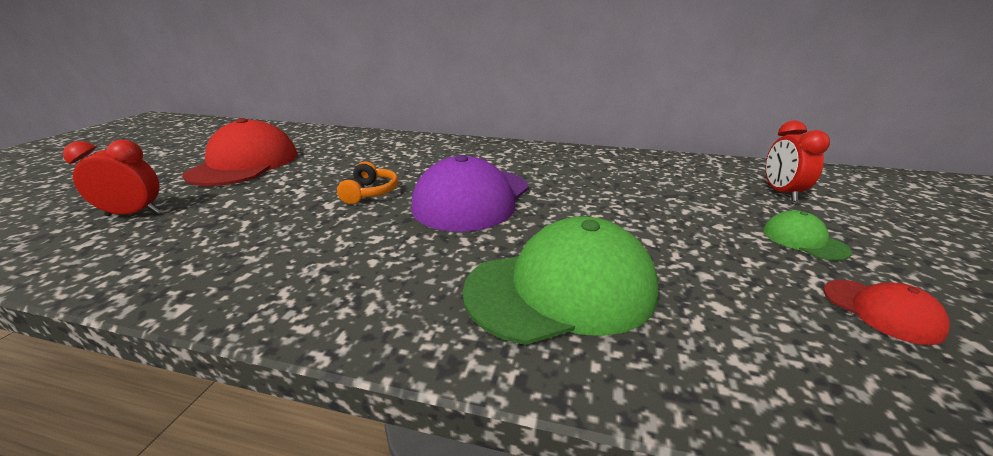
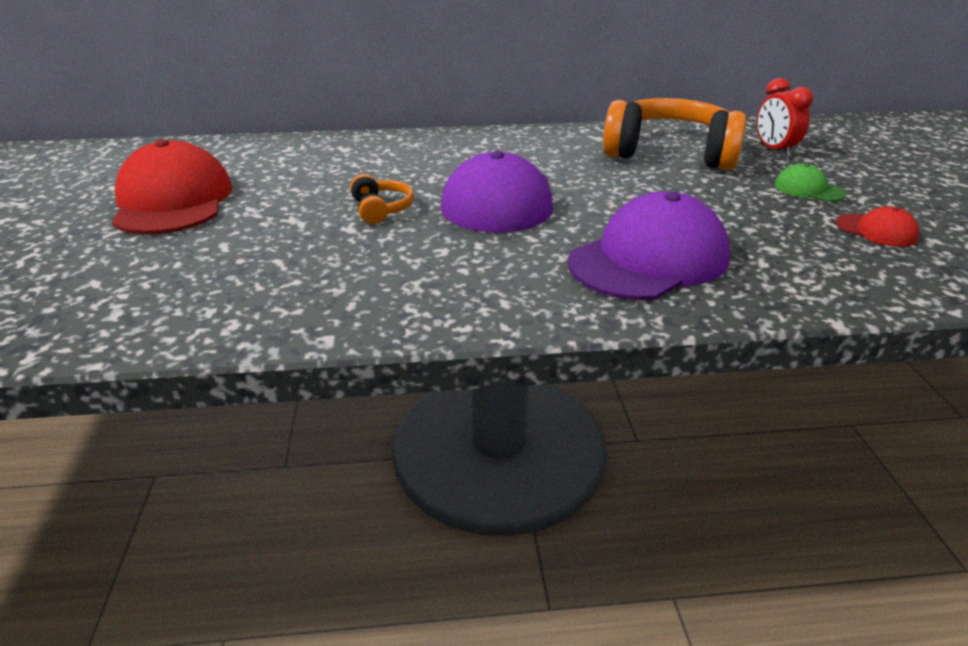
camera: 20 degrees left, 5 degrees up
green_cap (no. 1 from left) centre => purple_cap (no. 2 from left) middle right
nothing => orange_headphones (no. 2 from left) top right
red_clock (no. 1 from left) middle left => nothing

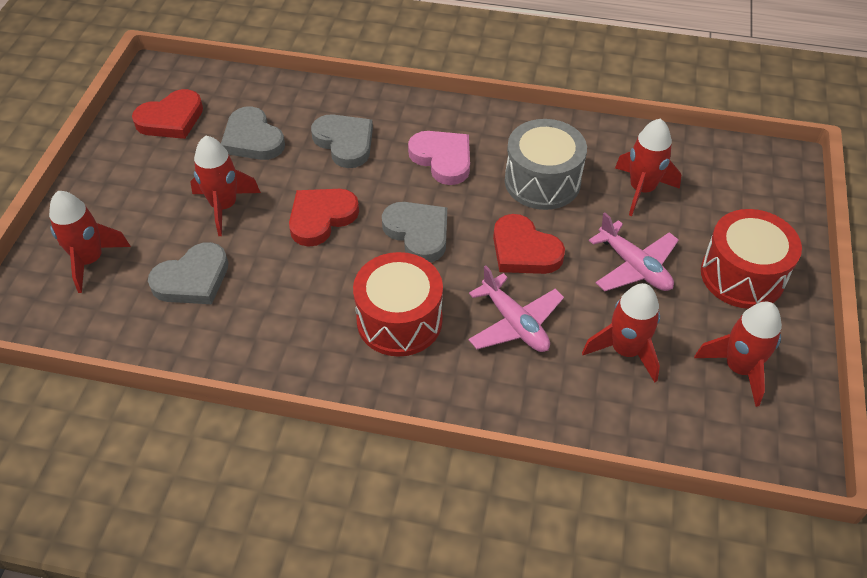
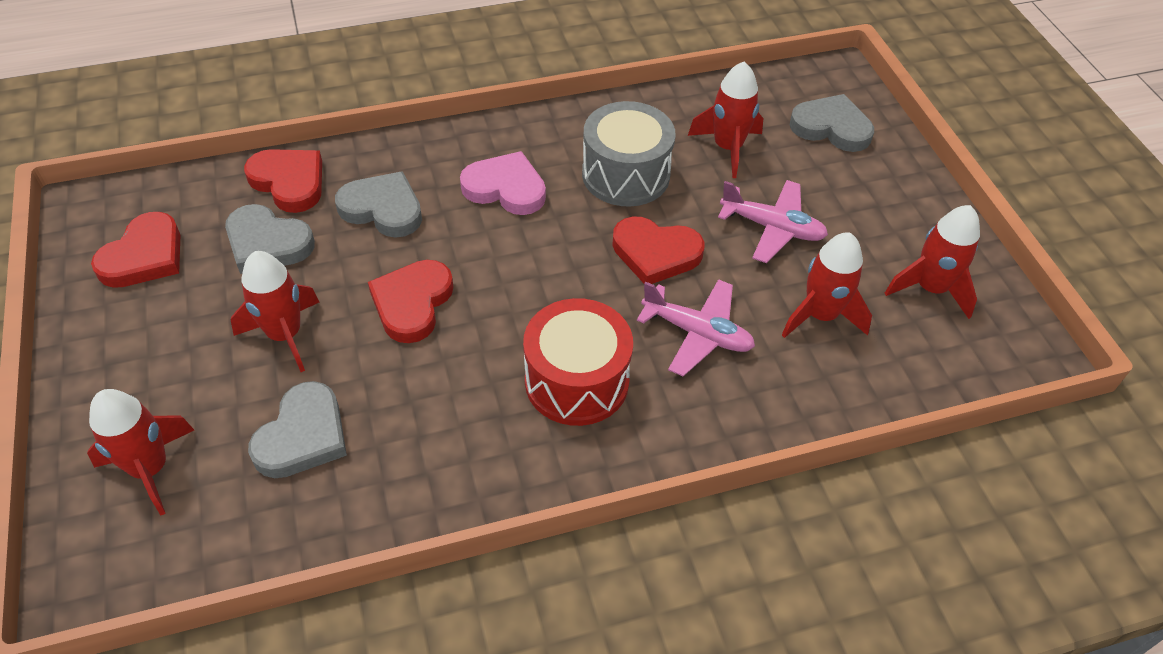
camera: 30 degrees left, 0 degrees up
nothing => red_heart (no. 2 from left) top left
grey_heart (no. 4 from left) centre => grey_heart (no. 4 from left) top right, relocated
red_drum (no. 2 from left) middle right => nothing

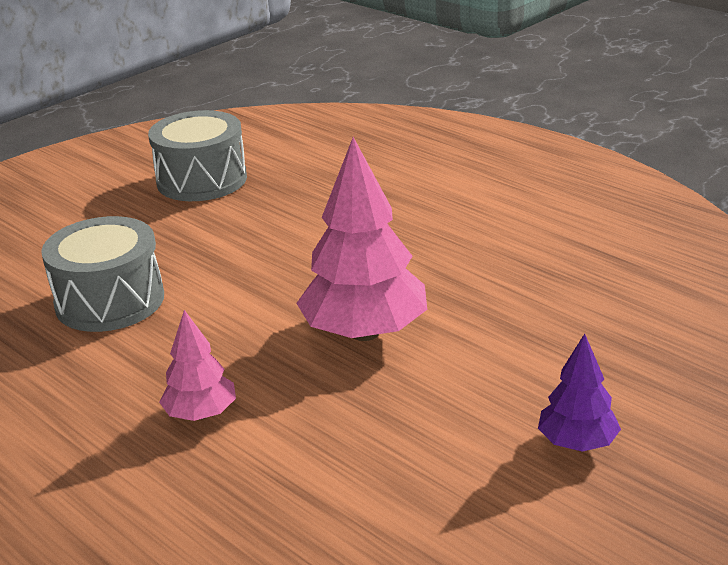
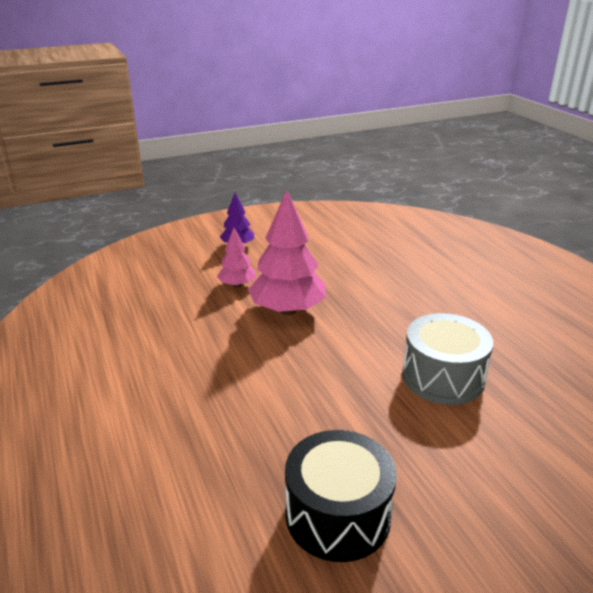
camera: 160 degrees left, 0 degrees up
pink_tree (no. 1 from left) middle left => pink_tree (no. 1 from left) centre, relocated
grey_drum (no. 2 from left) top left => black_drum bottom centre

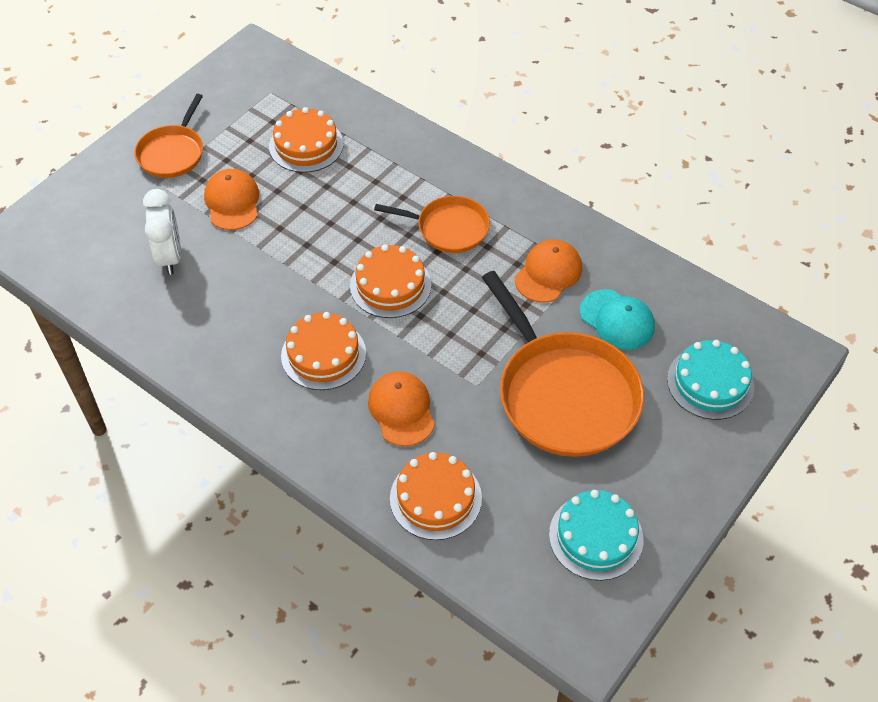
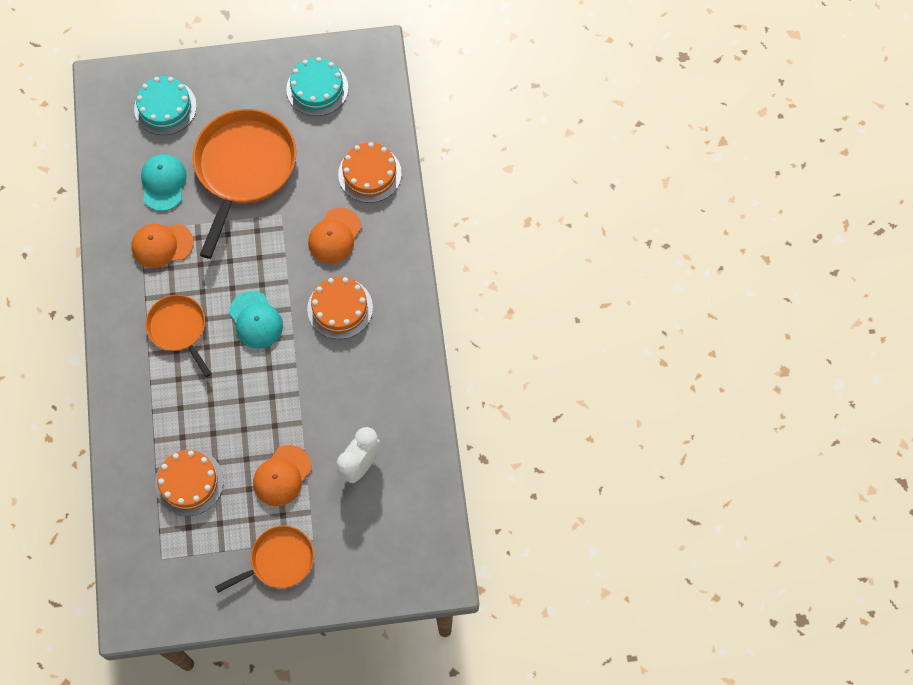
camera: 135 degrees left, 15 degrees up
orange_cake (no. 3 from left) centre => turquoise_cap (no. 2 from left) middle left

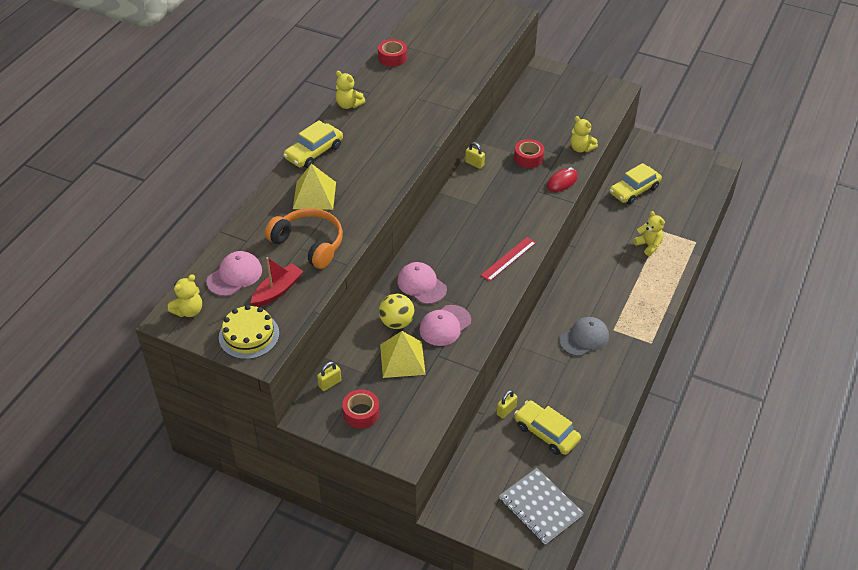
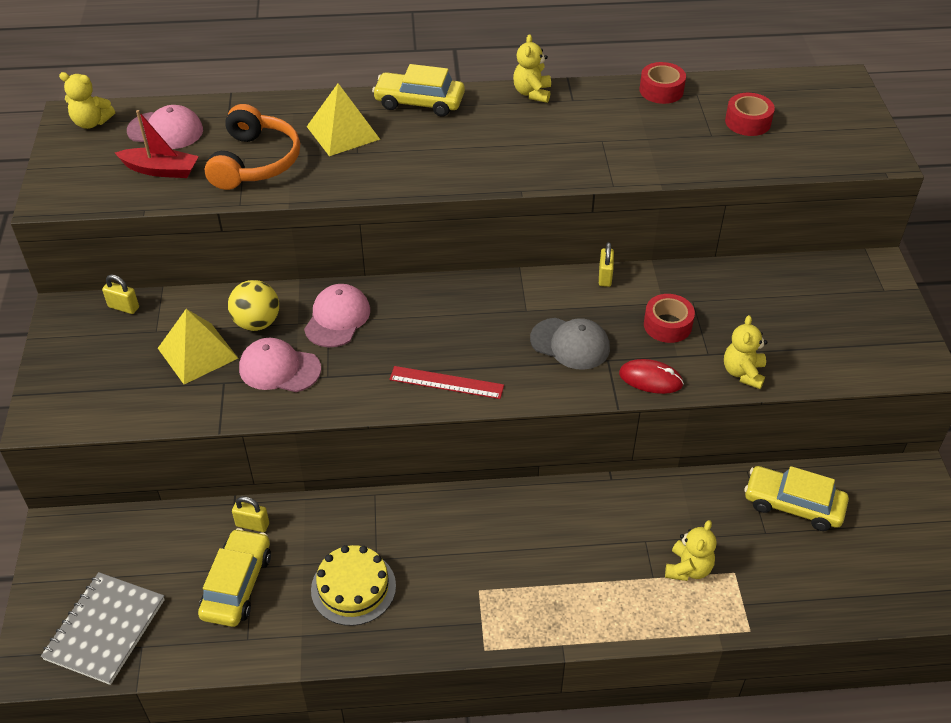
camera: 60 degrees right, 0 degrees up
yellow_cake middle left => yellow_cake bottom centre, relocated
grey_cap middle right => grey_cap centre, relocated
red_tape (no. 1 from left in the first image) bottom centre => red_tape (no. 3 from left) top right, relocated

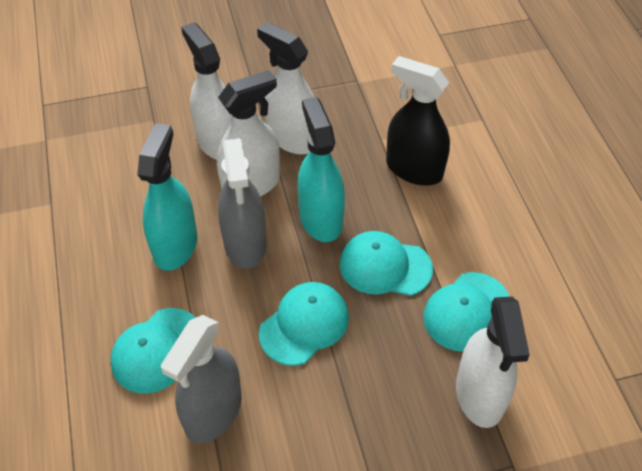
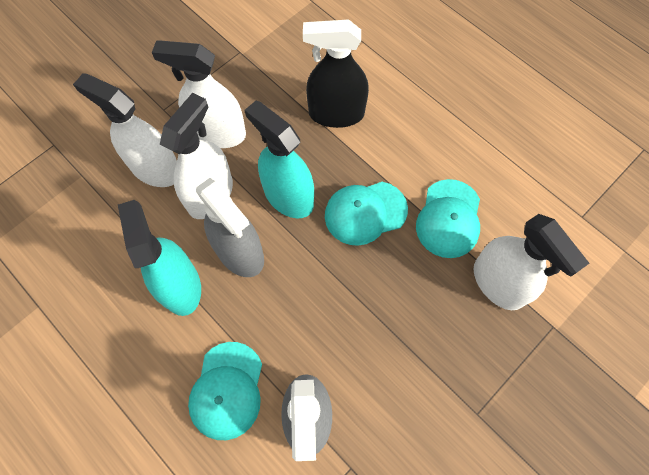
camera: 30 degrees left, 15 degrees up
turquoise_cap (no. 2 from left) bottom centre => nothing

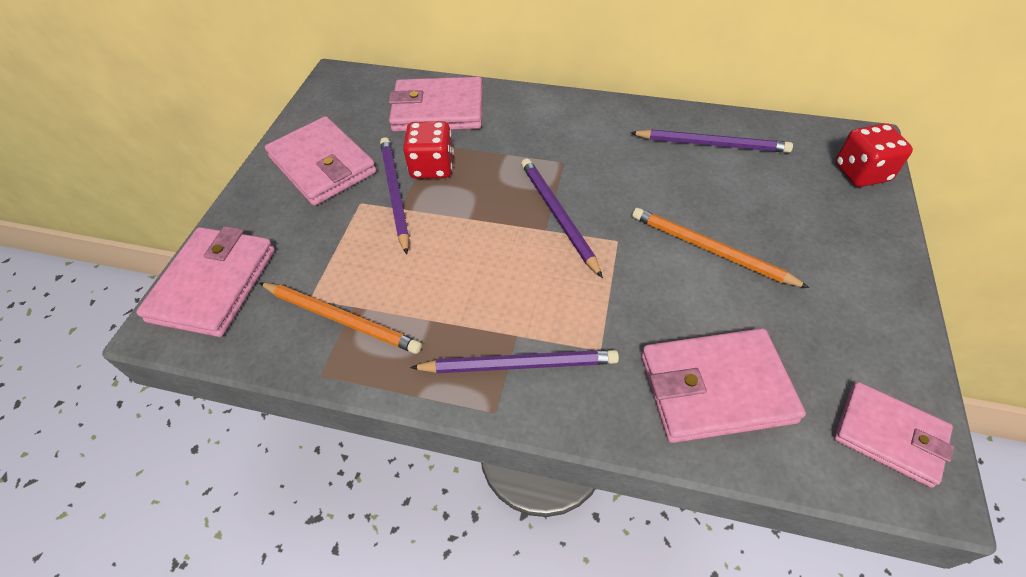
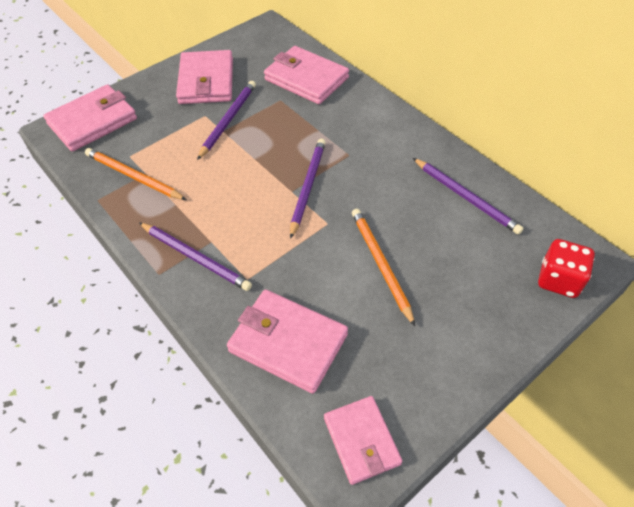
camera: 35 degrees right, 0 degrees up
orange_pencil (no. 1 from left) middle left, 150 degrees clockwise
red_dice (no. 1 from left) top centre => nothing

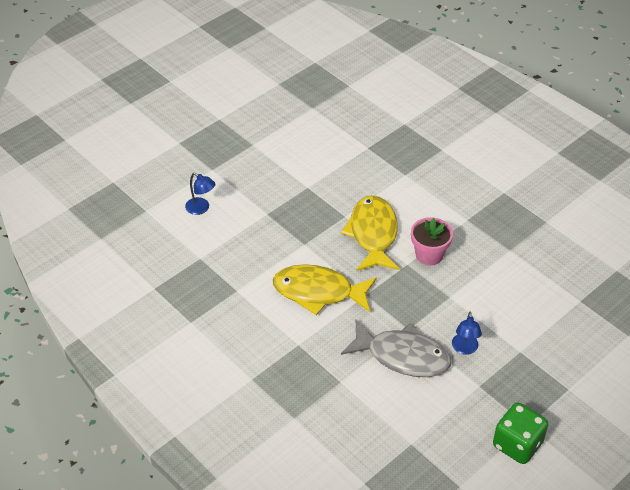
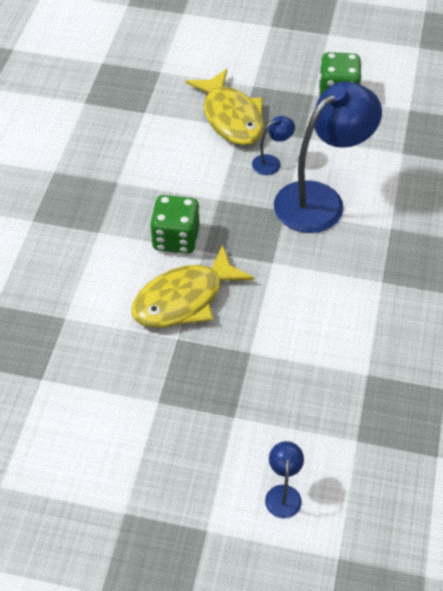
camera: 125 degrees left, 5 degrees up
pink_flower_pot middle right => green_dice (no. 1 from left) centre
yellow_fish (no. 1 from left in the first image) centre => yellow_fish (no. 2 from left) top centre, relocated
grey_fish bottom centre => blue_lamp (no. 3 from left) top right

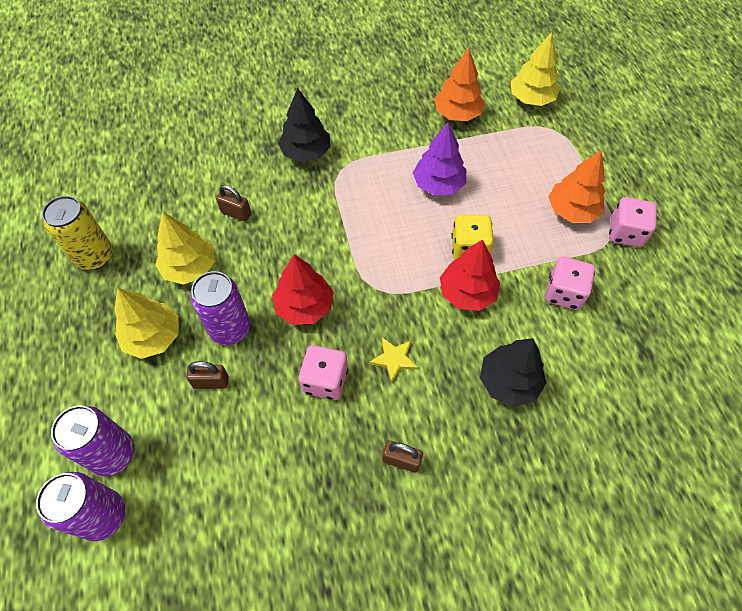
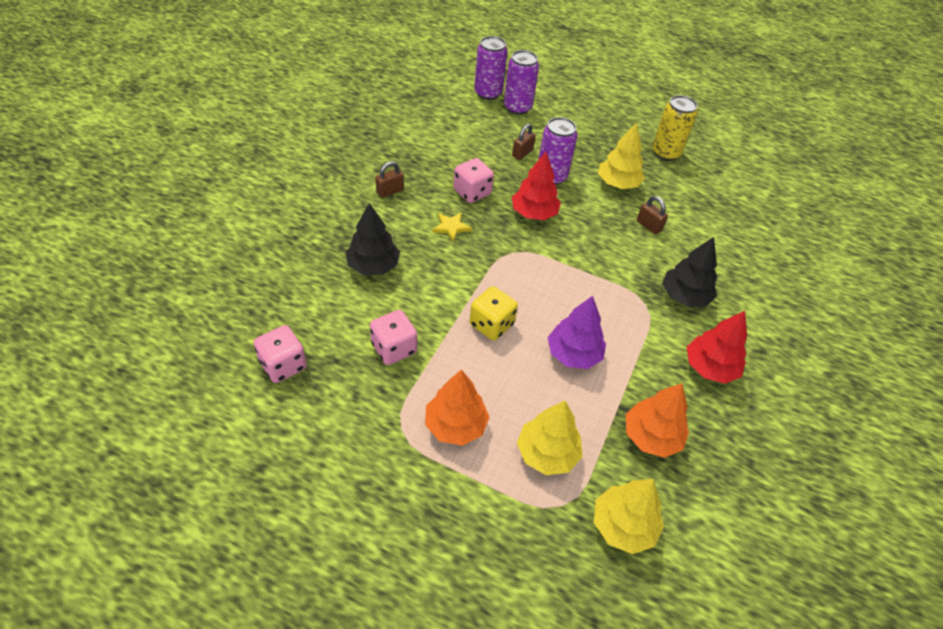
camera: 125 degrees right, 10 degrees down
pink_dice (no. 3 from left in the first image) middle right => pink_dice (no. 1 from left) middle left, relocated
yellow_tree (no. 1 from left) middle left => yellow_tree (no. 1 from left) bottom centre, relocated
brown_padlock (no. 2 from left in the first image) top left => brown_padlock (no. 3 from left) middle right, 75 degrees clockwise
red_tree (no. 2 from left) centre => red_tree (no. 2 from left) middle right, relocated

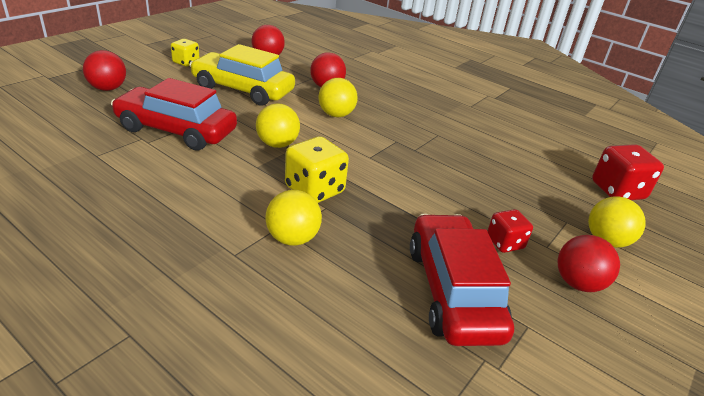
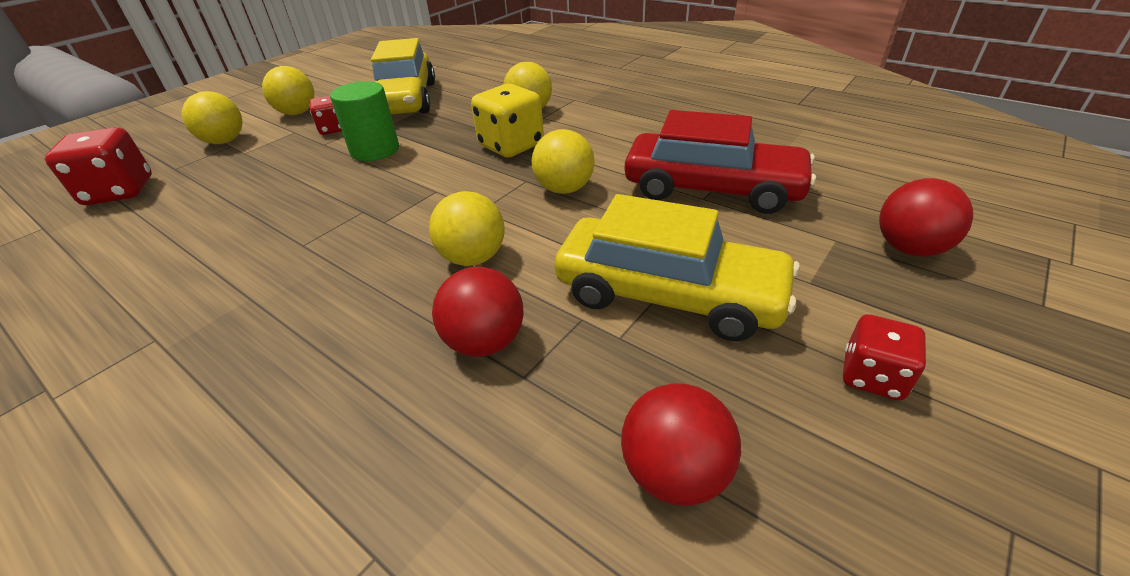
camera: 175 degrees left, 5 degrees up
red_ball (no. 4 from left) middle right => yellow_ball (no. 2 from left) top left
nothing => green_cylinder top left
red_car (no. 2 from left) bottom centre => yellow_car (no. 1 from left) top centre
yellow_dice (no. 1 from left) top left => red_dice (no. 3 from left) middle right

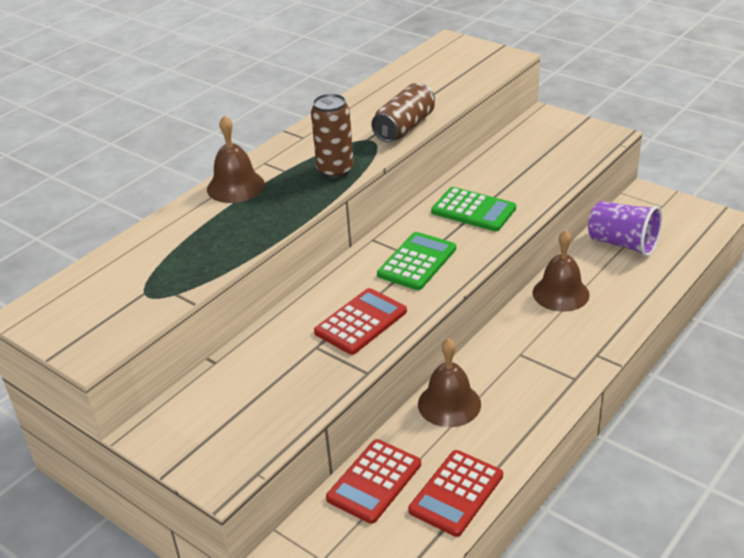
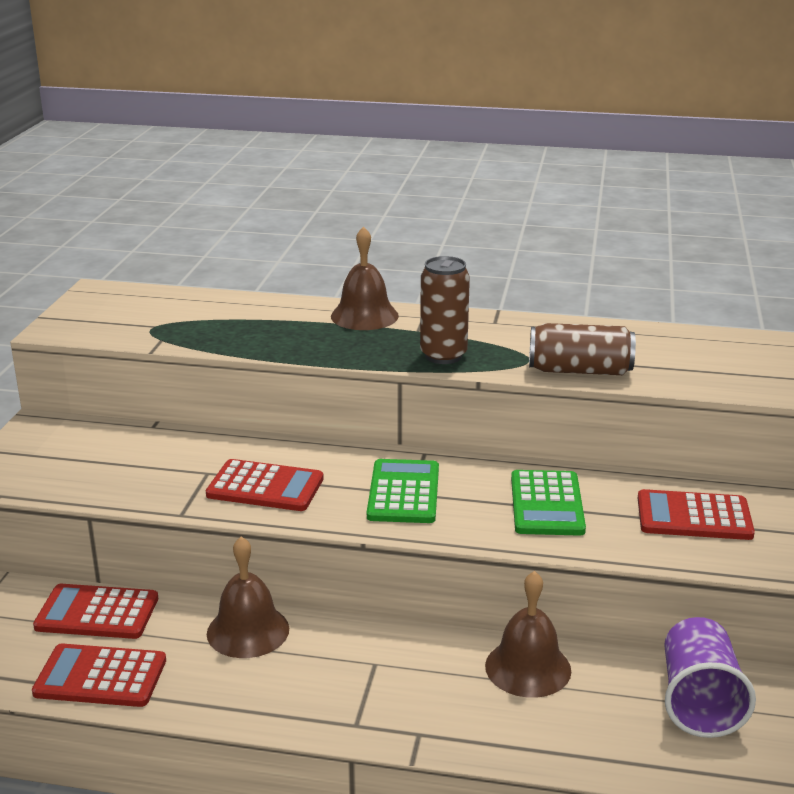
camera: 60 degrees right, 10 degrees down
green_calculator (no. 1 from left) centre, 90 degrees counterclockwise
nothing => red_calculator (no. 4 from left) middle right

